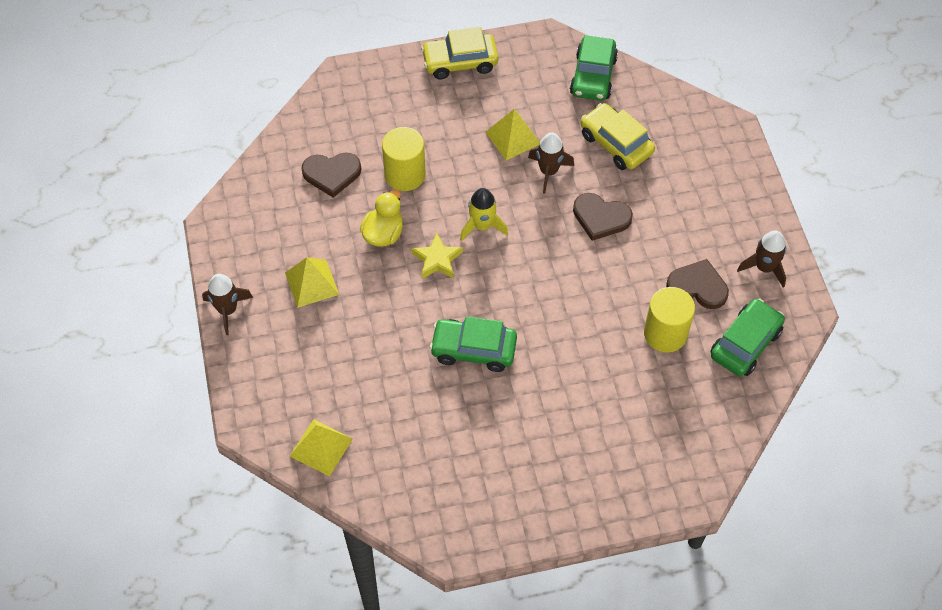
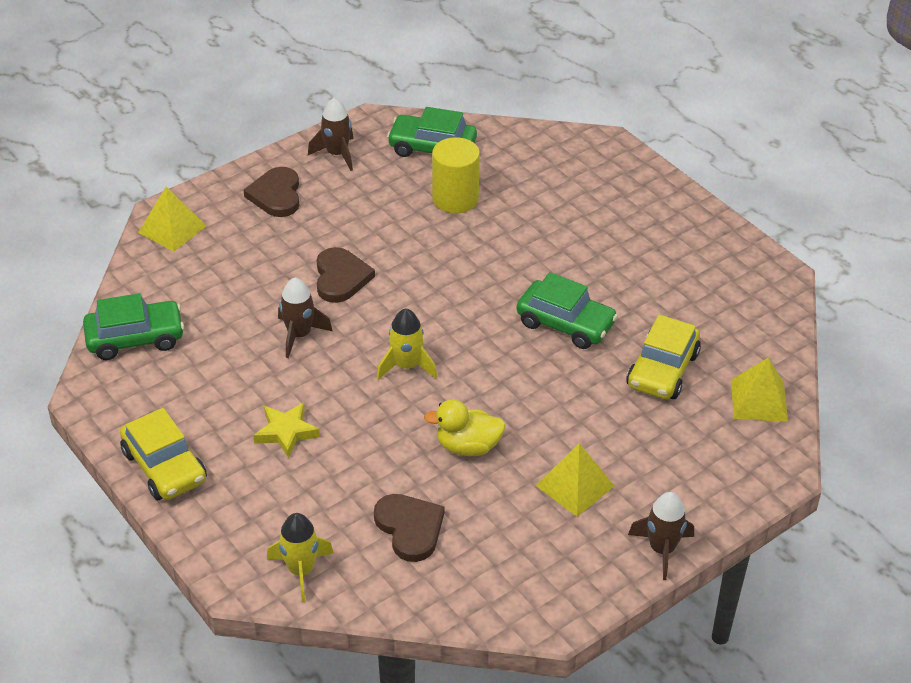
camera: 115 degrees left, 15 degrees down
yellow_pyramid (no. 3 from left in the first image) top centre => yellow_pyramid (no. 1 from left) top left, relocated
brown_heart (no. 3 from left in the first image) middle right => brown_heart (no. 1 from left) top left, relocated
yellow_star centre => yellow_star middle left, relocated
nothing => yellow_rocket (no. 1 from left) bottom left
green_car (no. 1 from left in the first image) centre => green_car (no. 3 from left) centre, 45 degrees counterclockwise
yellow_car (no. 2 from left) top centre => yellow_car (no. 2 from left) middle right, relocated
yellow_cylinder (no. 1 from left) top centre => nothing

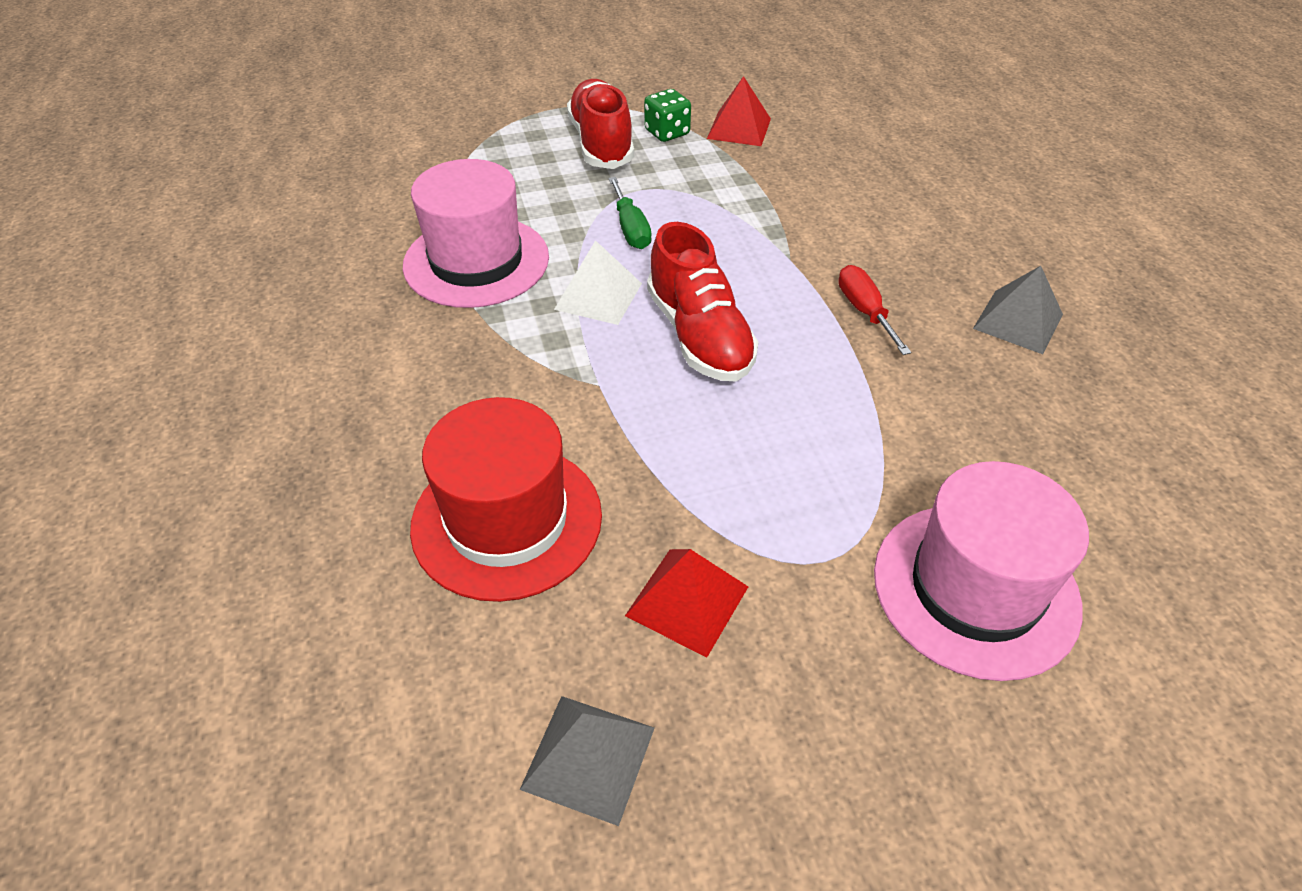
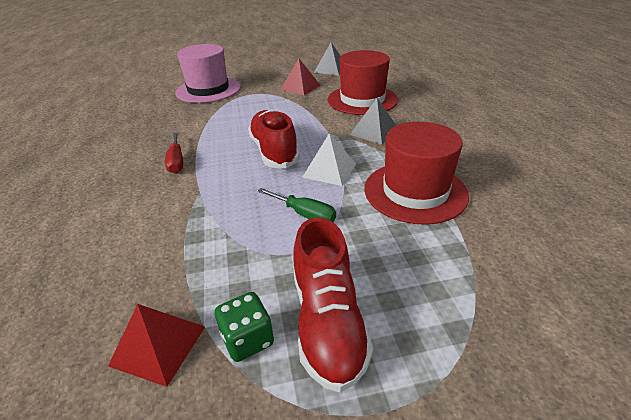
camera: 175 degrees left, 10 degrees down
green_screwdriver top centre => green_screwdriver centre, 135 degrees clockwise
grey_pyramid (no. 2 from left) middle right => grey_pyramid (no. 2 from left) top centre, relocated
pink_hat (no. 1 from left) top centre => red_hat (no. 2 from left) centre

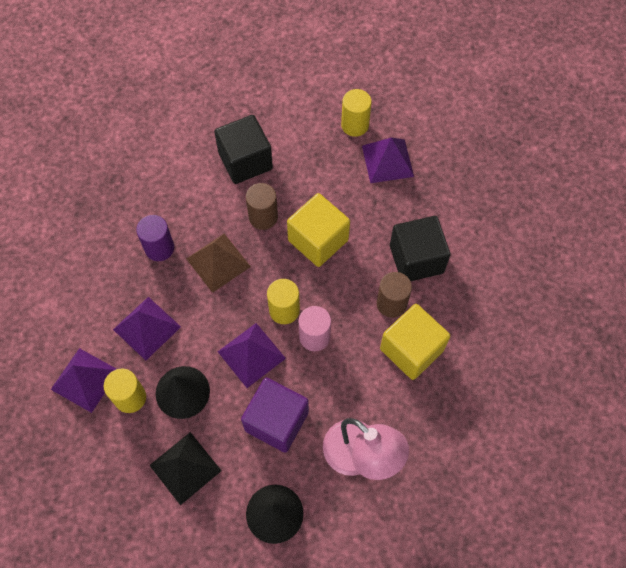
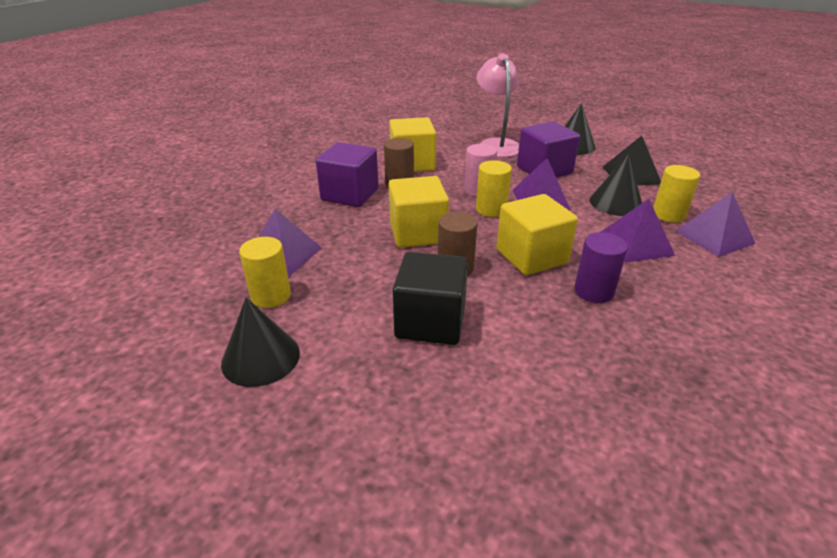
camera: 145 degrees left, 30 degrees down
nothing => black_cone (no. 1 from left) middle left
black_cube (no. 2 from left) middle right => purple_cube (no. 1 from left) top centre
brown_pyramid centre => yellow_cube (no. 3 from left) centre

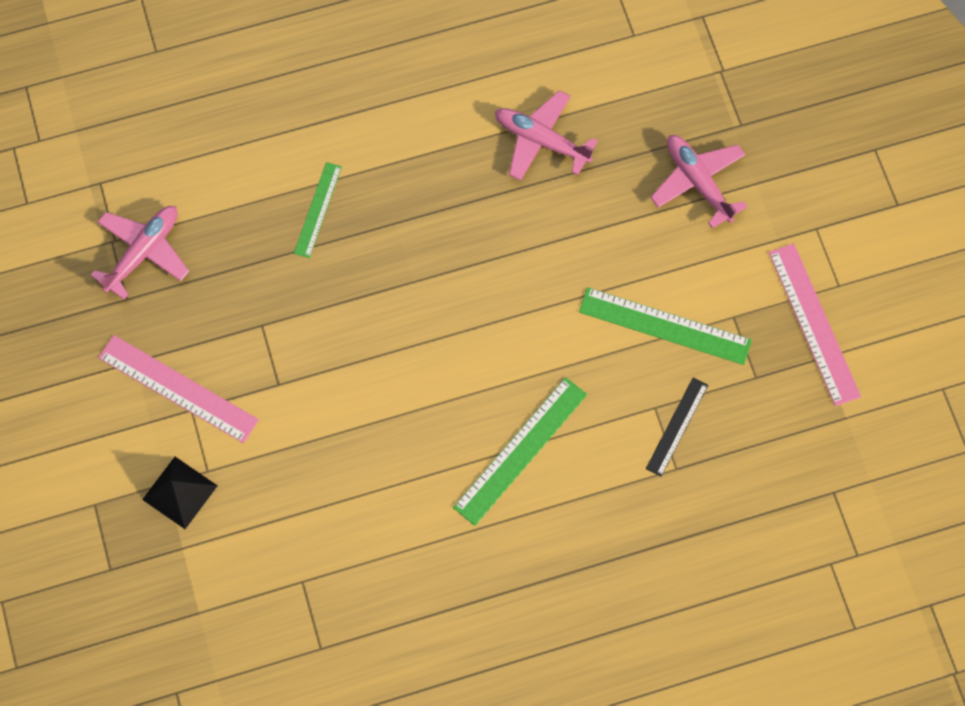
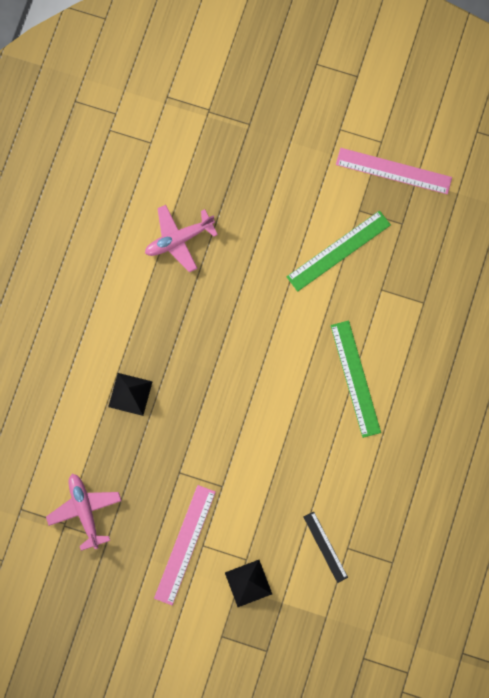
camera: 55 degrees left, 5 degrees up
green_ruler (no. 1 from left) top left => black_pyramid (no. 1 from left) middle left
pink_ruler (no. 1 from left) middle left => pink_ruler (no. 1 from left) bottom centre, 45 degrees counterclockwise
black_ruler middle right => black_ruler bottom centre, relocated
pink_plane (no. 3 from left) top right => nothing

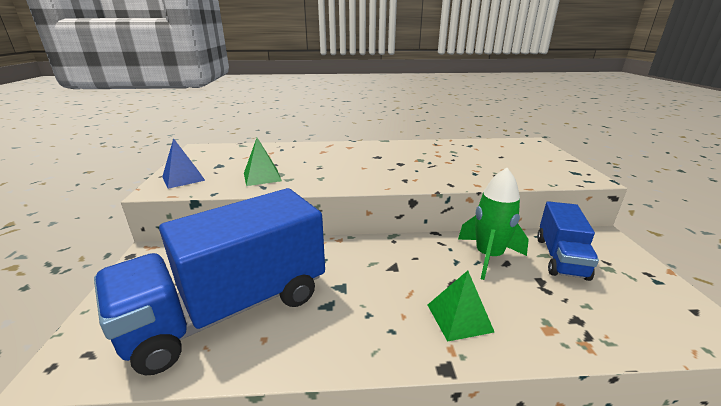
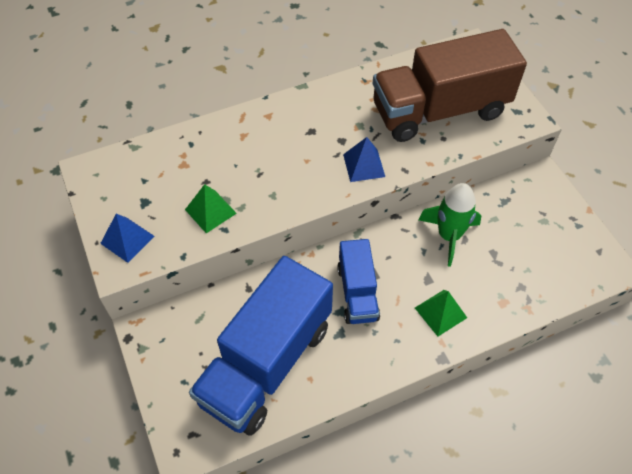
camera: 20 degrees left, 30 degrees up
blue_truck (no. 2 from left) middle right => blue_truck (no. 2 from left) centre, relocated
nothing => blue_pyramid (no. 2 from left) centre
nothing => brown_truck top right

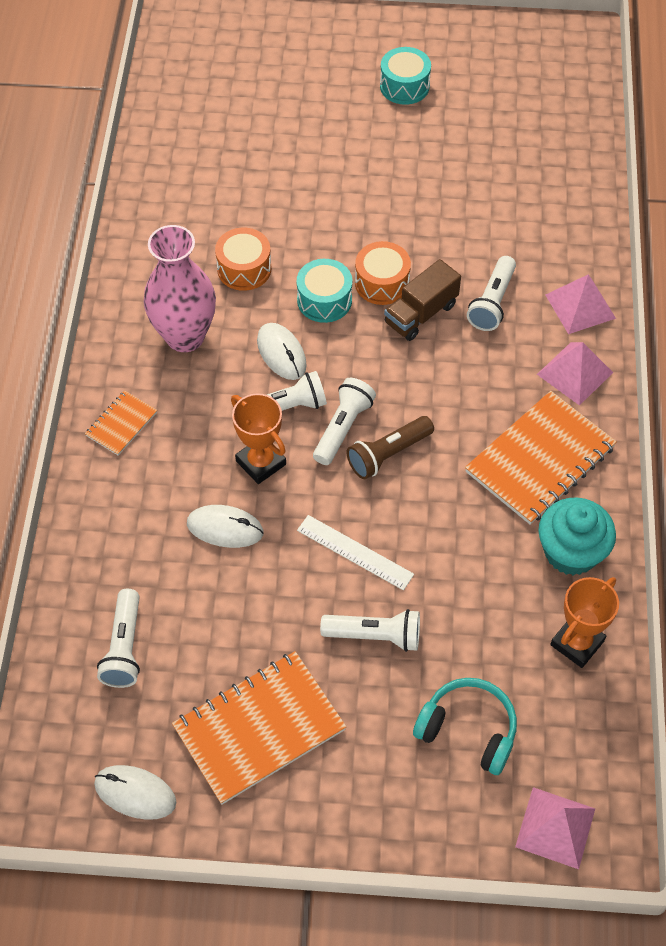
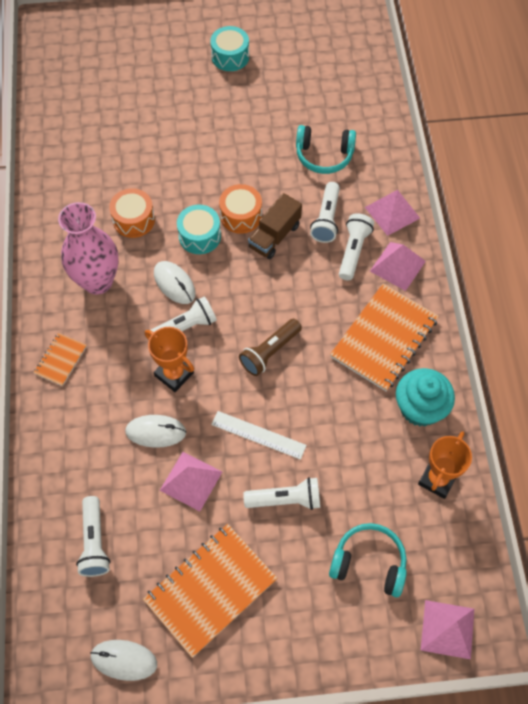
camera: 10 degrees left, 5 degrees up
nothing => pink_pyramid (no. 1 from left) bottom centre
nothing => turquoise_headphones (no. 1 from left) top centre
white_flashlight (no. 3 from left in the first image) centre => white_flashlight (no. 5 from left) middle right, relocated

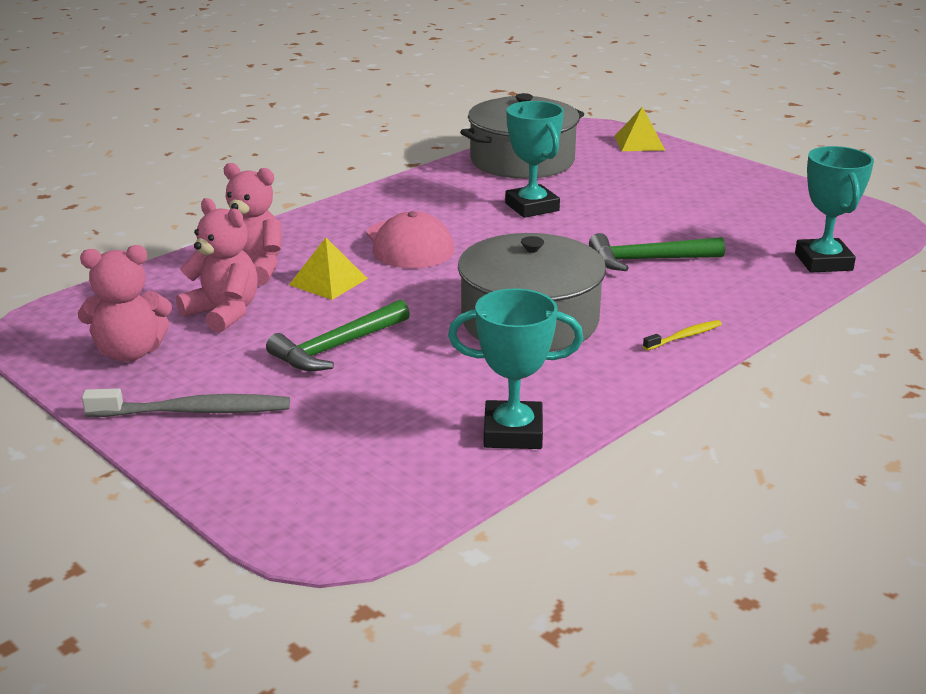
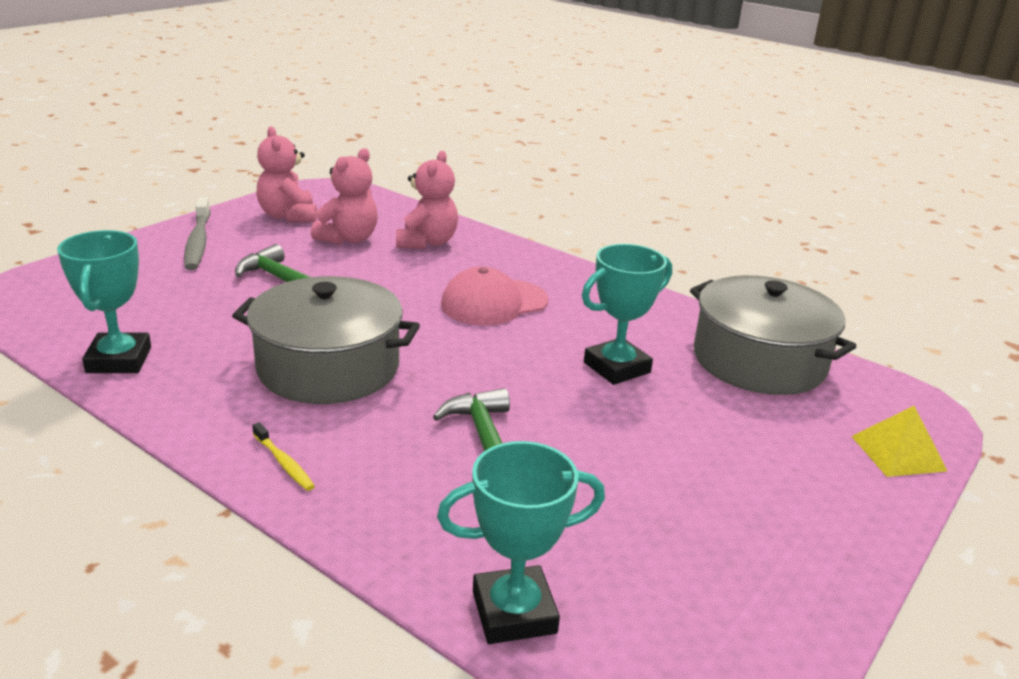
camera: 80 degrees right, 0 degrees up
yellow_pyramid (no. 1 from left) centre => nothing

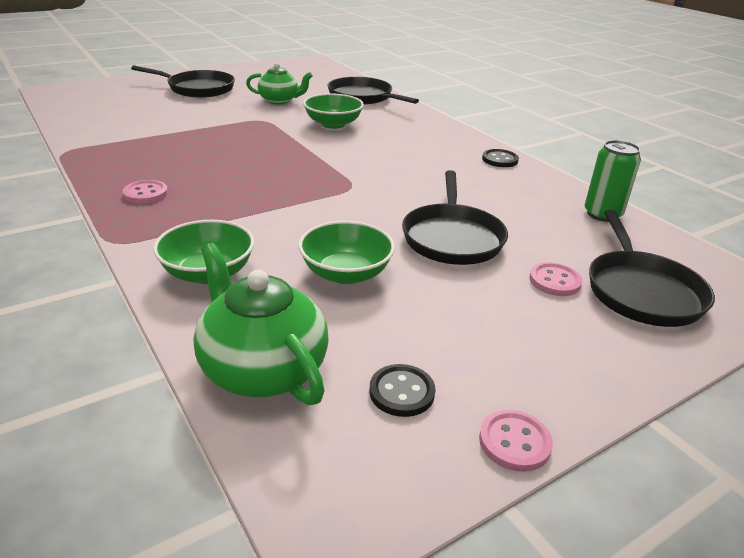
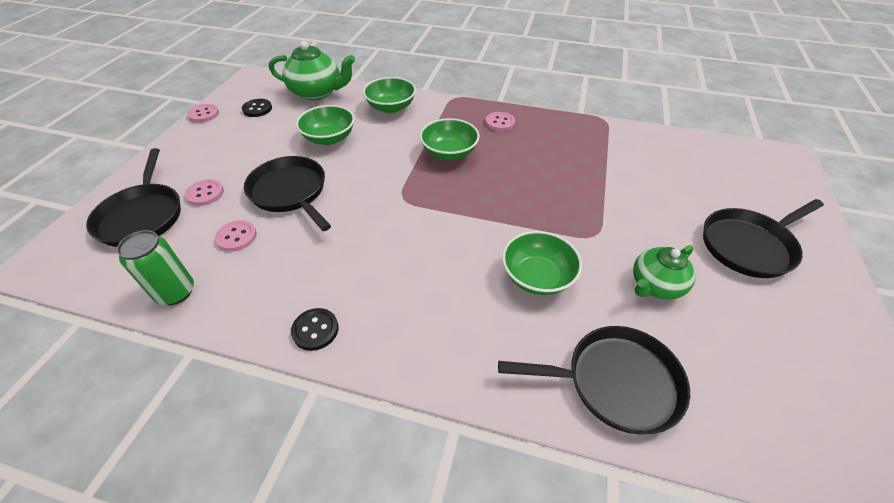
camera: 140 degrees right, 15 degrees up
black_pan (no. 4 from left in the first image) middle right => black_pan (no. 1 from left) middle left, 150 degrees counterclockwise
nothing => pink_button (no. 3 from left) middle left
nothing => green_bowl (no. 3 from left) top centre

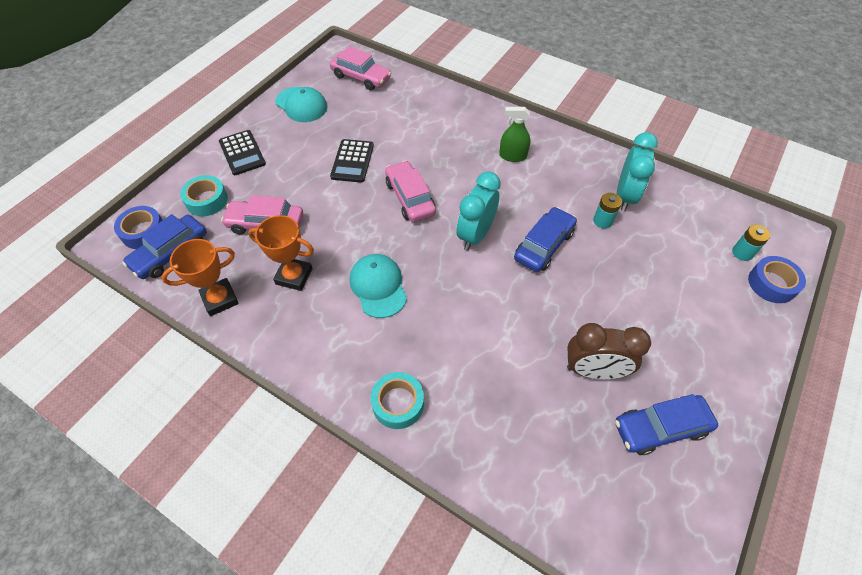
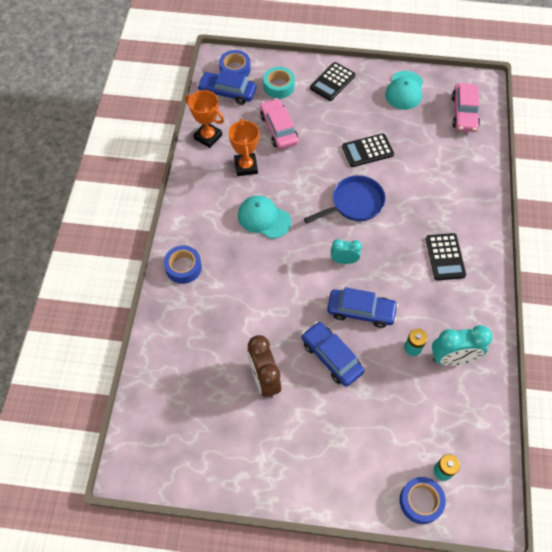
camera: 65 degrees right, 5 degrees up
turquoise_tape (no. 2 from left) bottom centre => blue_tape (no. 1 from left) middle left
turquoise_cap (no. 2 from left in the first image) centre => turquoise_cap (no. 1 from left) centre, 105 degrees counterclockwise
blue_car (no. 3 from left in the first image) bottom right => blue_car (no. 2 from left) centre, relocated
pink_car (no. 3 from left) top centre => blue_pan centre
turquoise_clock (no. 1 from left) centre, x0.61
green_spray_bottle top centre => black_calculator (no. 3 from left) middle right

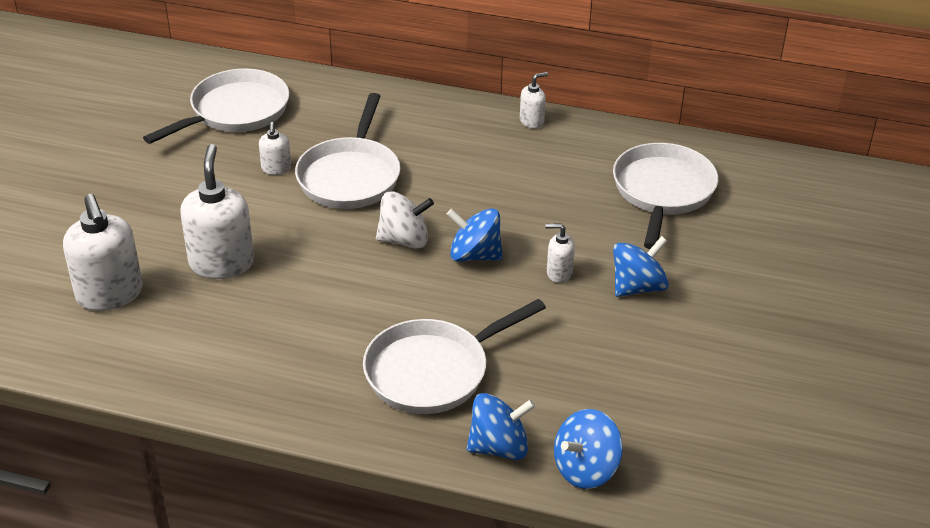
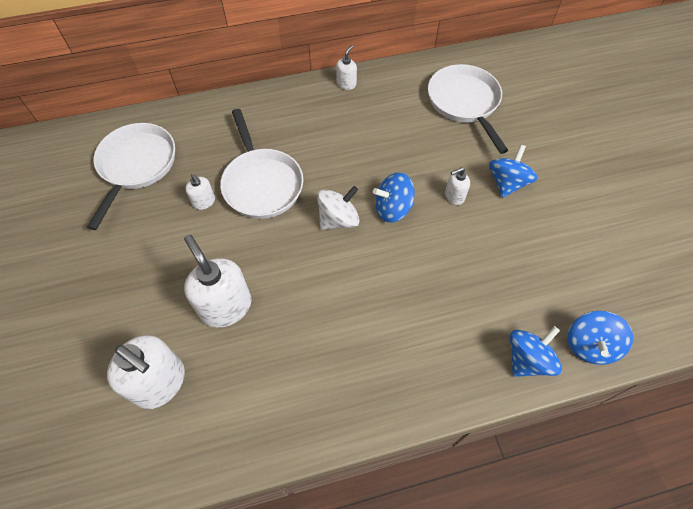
camera: 30 degrees left, 20 degrees up
white_pan (no. 3 from left) bottom centre => nothing

